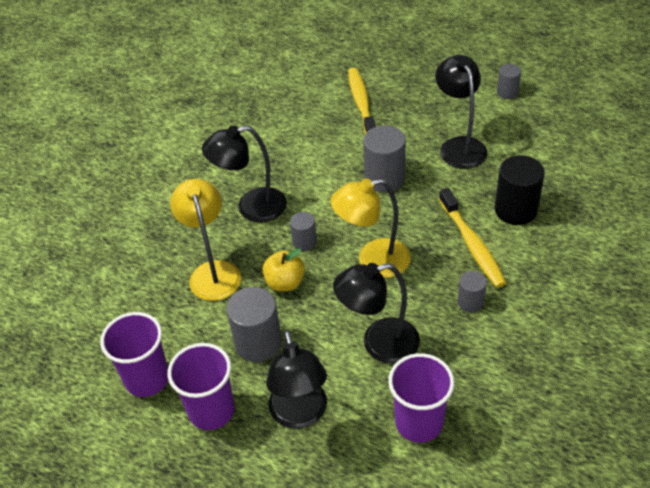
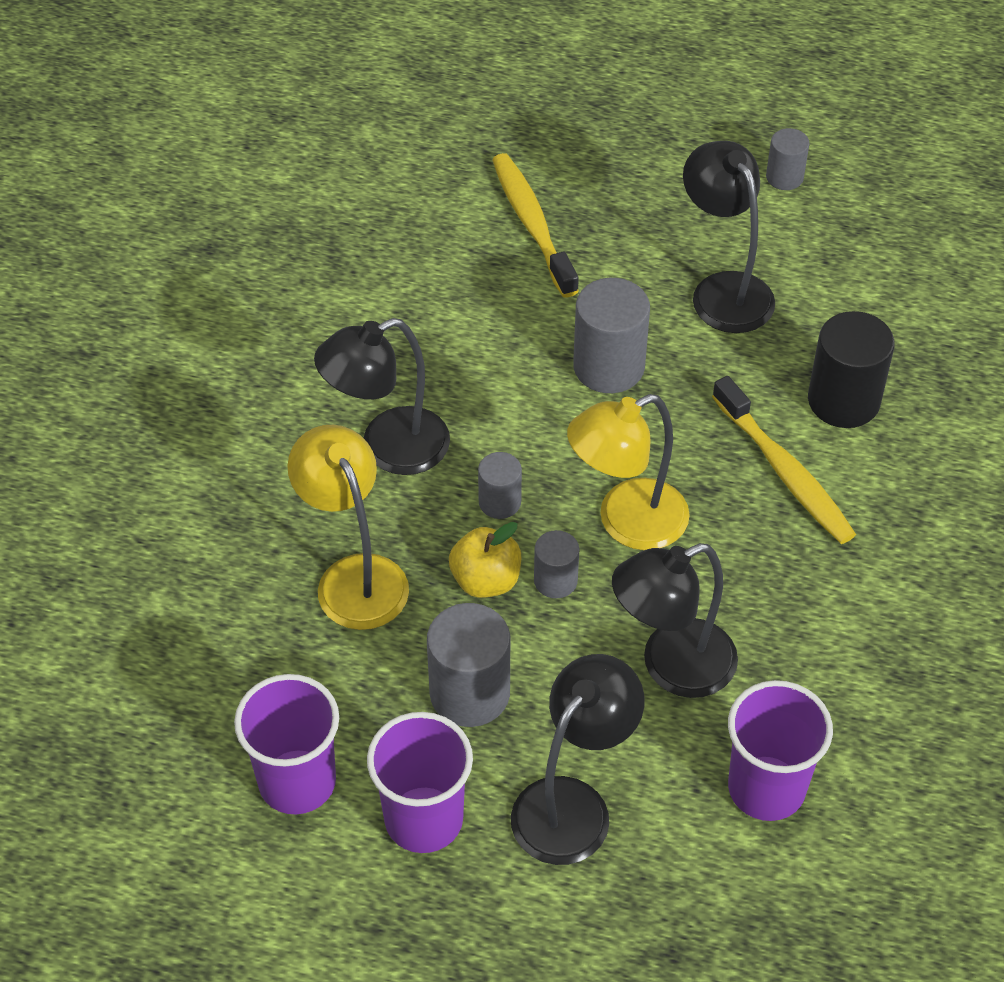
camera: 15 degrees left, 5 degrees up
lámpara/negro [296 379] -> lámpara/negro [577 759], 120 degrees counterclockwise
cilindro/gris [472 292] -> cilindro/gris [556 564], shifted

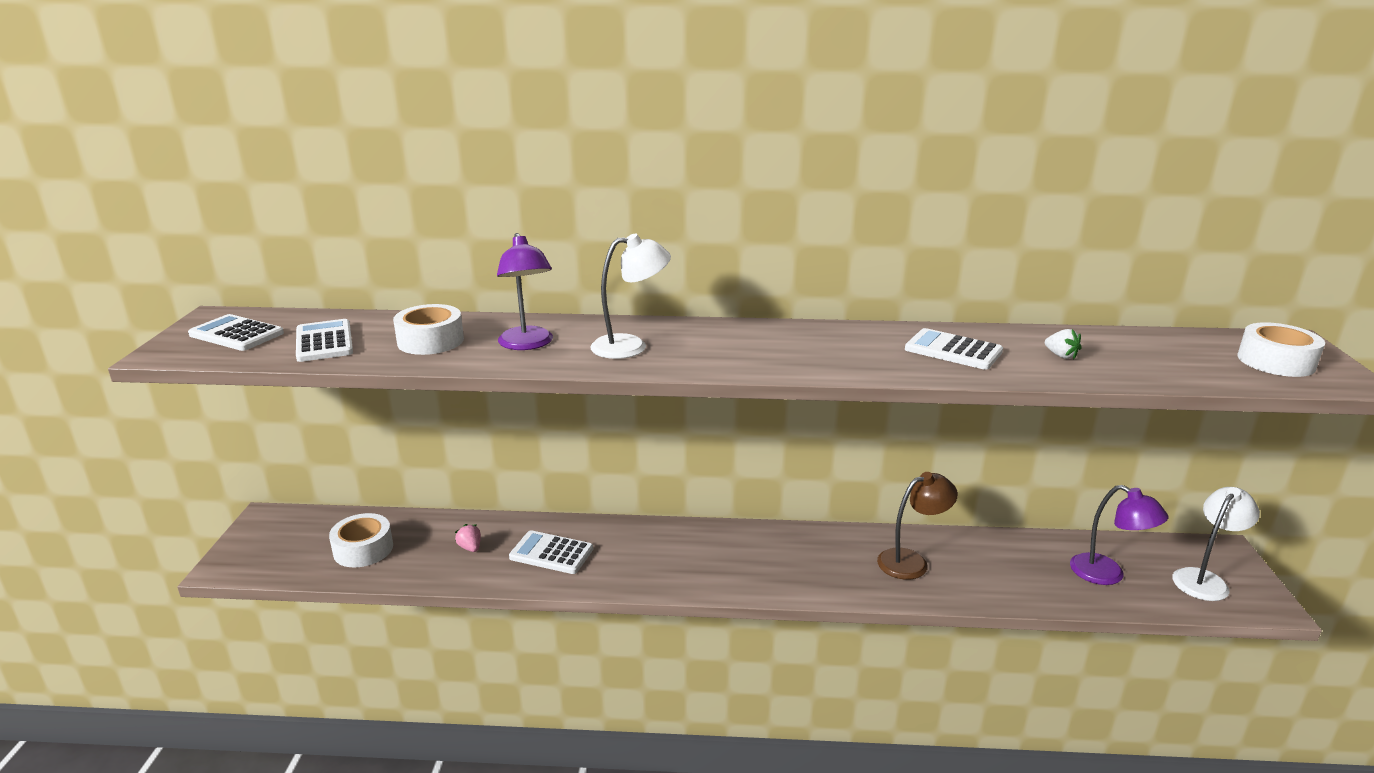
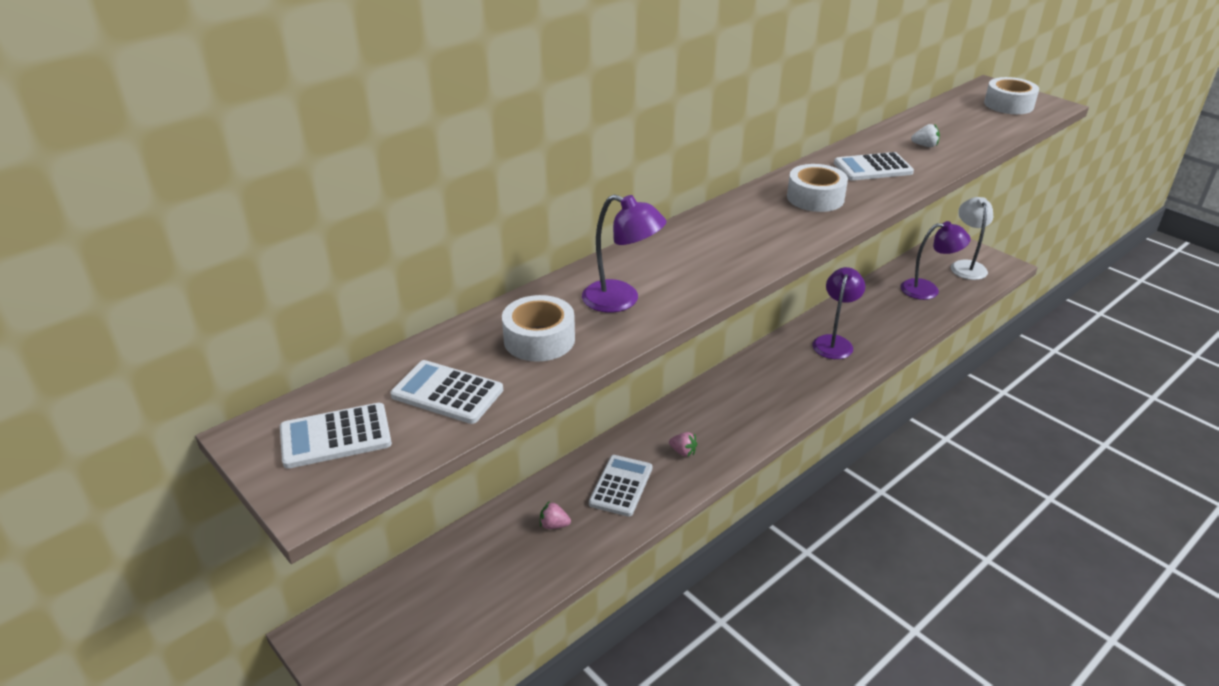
camera: 45 degrees left, 10 degrees up
calculadora/blanco [551 552] -> calculadora/blanco [620 486], 135 degrees clockwise
none -> fresa/rosa [683 444]
cinta adhesiva/blanco [361 540] -> cinta adhesiva/blanco [817 188], shifted
lámpara/marrón [917 526] -> lámpara/morado [838 313]
lámpara/blanco [630 296] -> none

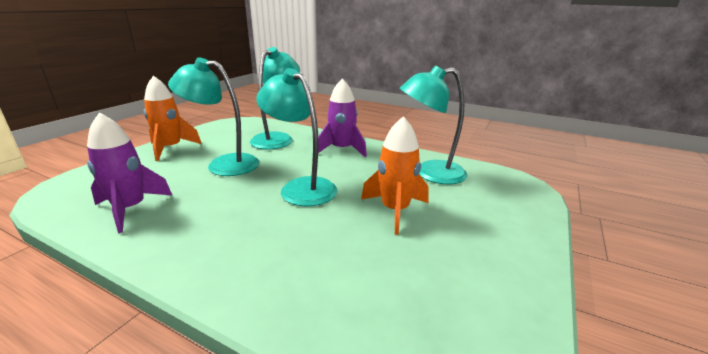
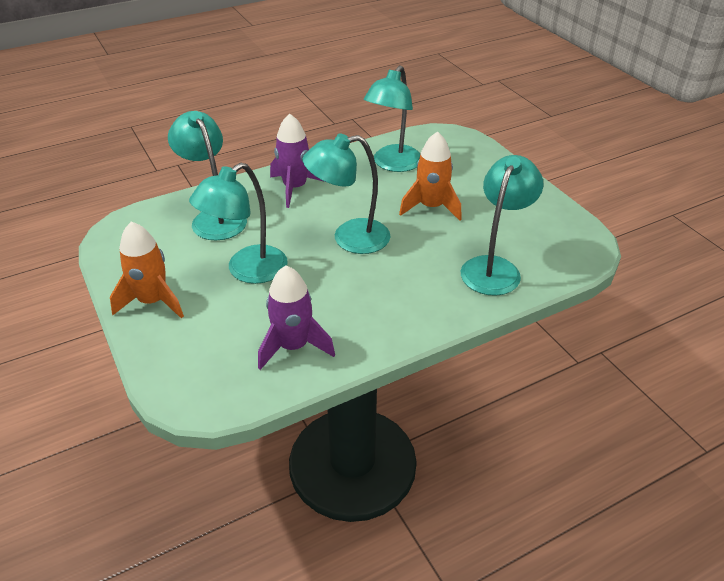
camera: 55 degrees left, 15 degrees up
none -> lámpara/turquesa [502 225]

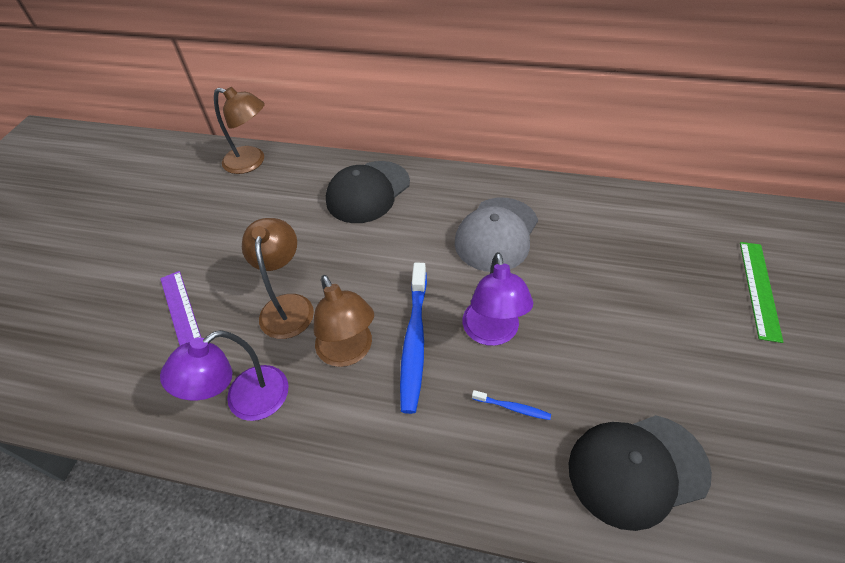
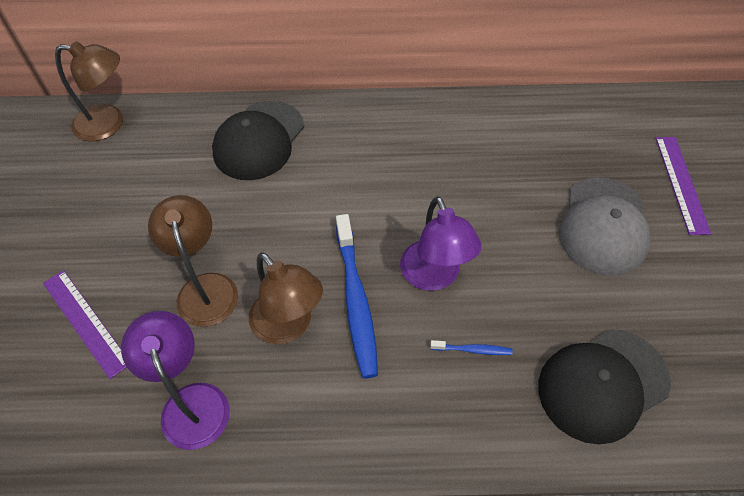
camera: 15 degrees left, 5 degrees up
lámpara/morado [224 375] -> lámpara/morado [175 380], 120 degrees clockwise
gorra/gris [496 235] -> gorra/gris [605 226], shifted
regla/verde [761 292] -> regla/morado [683 186]

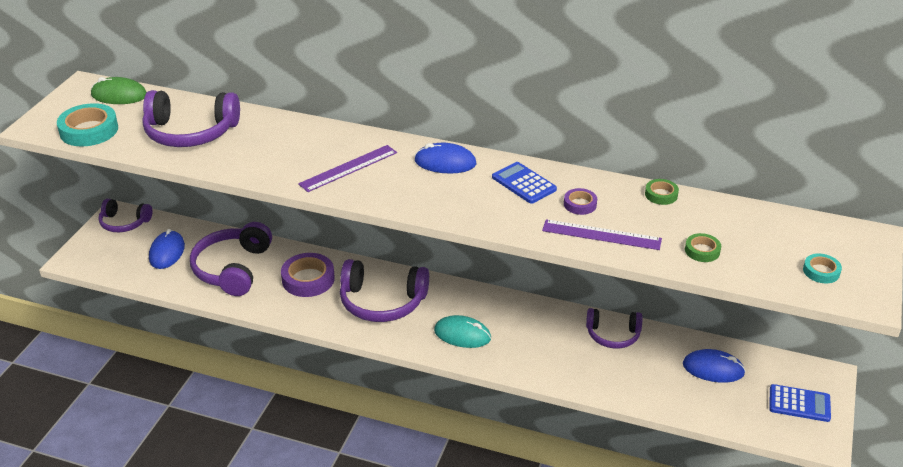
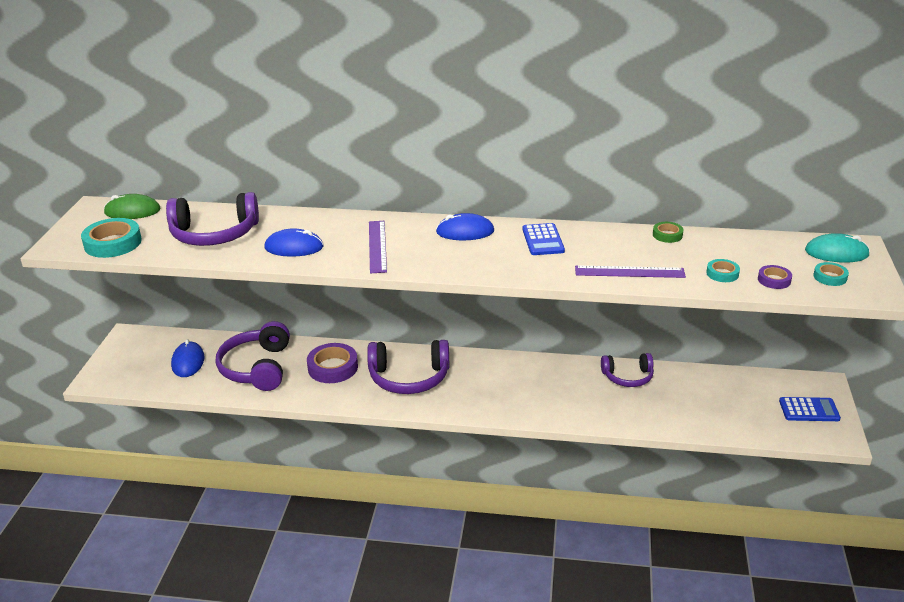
camera: 10 degrees left, 5 degrees down
ratón/azul [714 366] -> ratón/azul [293 243], shifted
regla/morado [347 168] -> regla/morado [378 247], 45 degrees counterclockwise
calculadora/azul [524 183] -> calculadora/azul [543 239], 135 degrees counterclockwise
cinta adhesiva/verde [703 247] -> cinta adhesiva/turquesa [723 270]
cinta adhesiva/morado [580 201] -> cinta adhesiva/morado [775 277], shifted
ratón/turquesa [462 331] -> ratón/turquesa [837 248], shifted
auriculares/morado [126 215] -> none

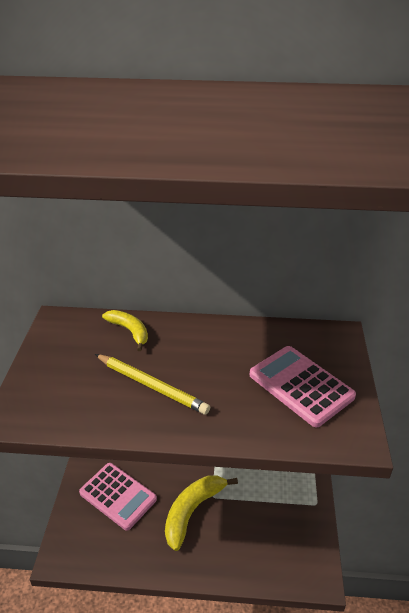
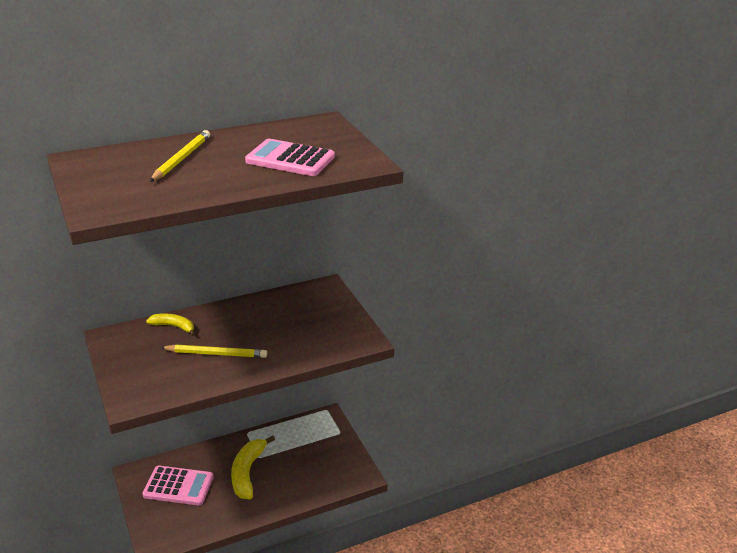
camera: 30 degrees left, 5 degrees down
none -> lápiz/amarillo [180 156]
calculadora/rosa [303 386] -> calculadora/rosa [290 157], shifted

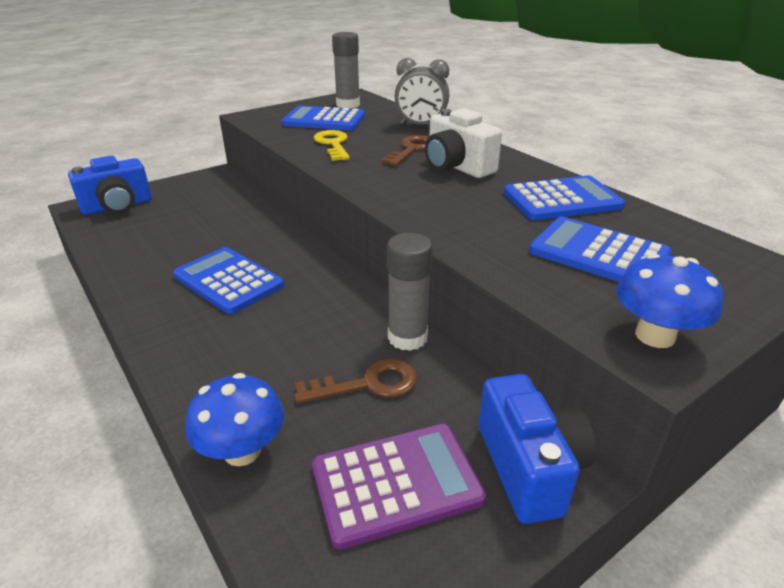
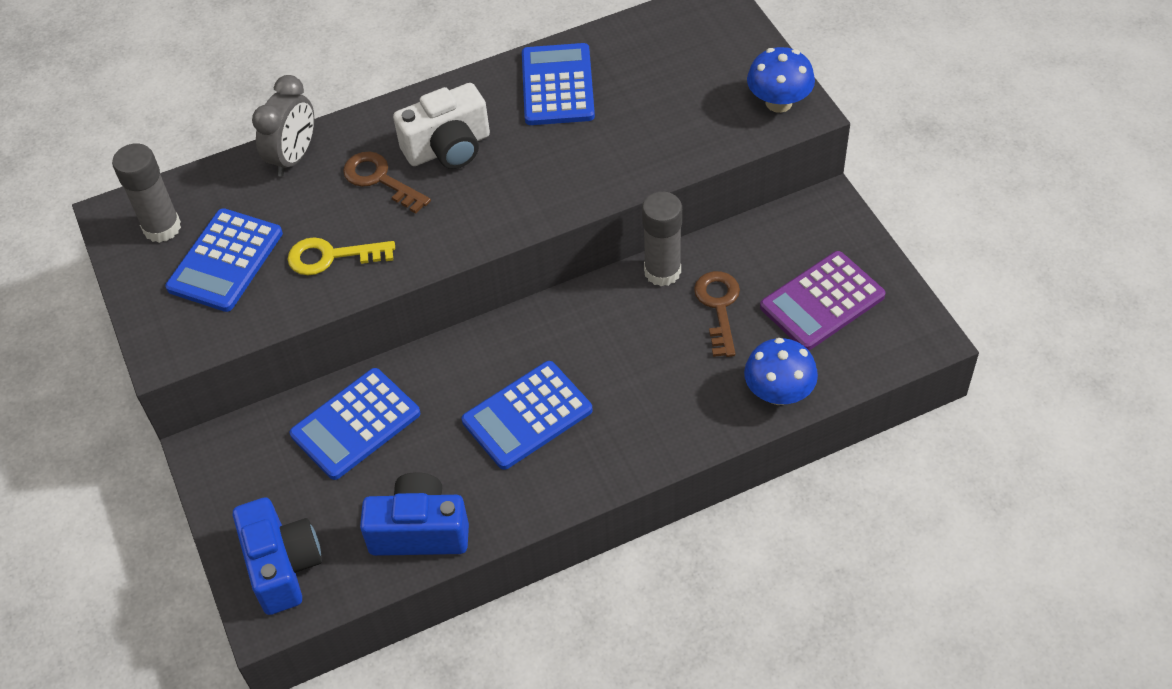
camera: 75 degrees left, 20 degrees up
calculadora/azul [600 249] -> calculadora/azul [354 424], shifted
cámara/azul [537 449] -> cámara/azul [414 514], shifted
calculadora/morado [399 487] -> calculadora/morado [823 300], 120 degrees counterclockwise

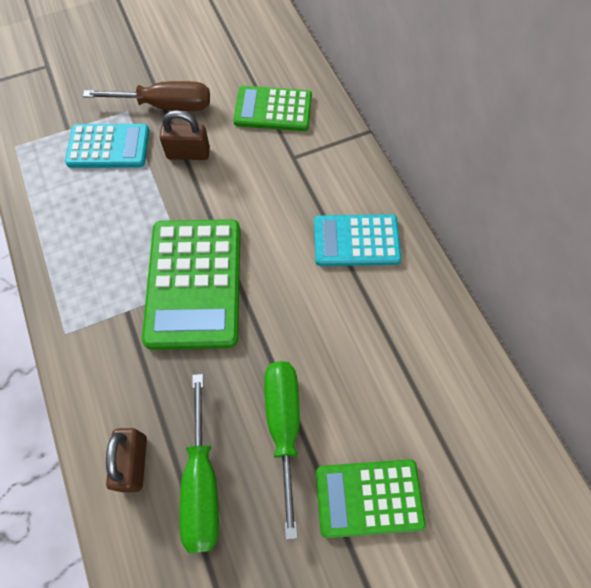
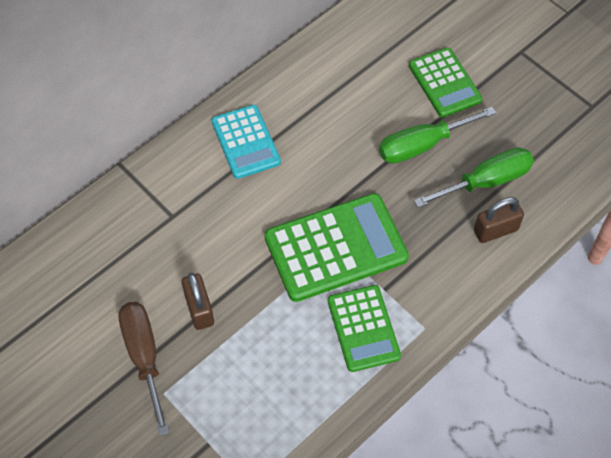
camera: 110 degrees left, 5 degrees down
calculadora/verde [272 108] -> calculadora/verde [364 328], shifted
calculadora/turquesa [107 146] -> none

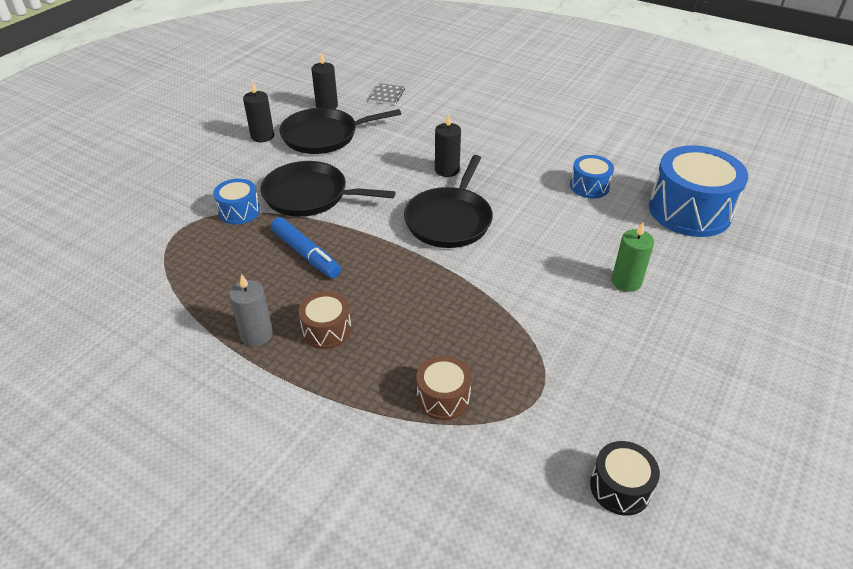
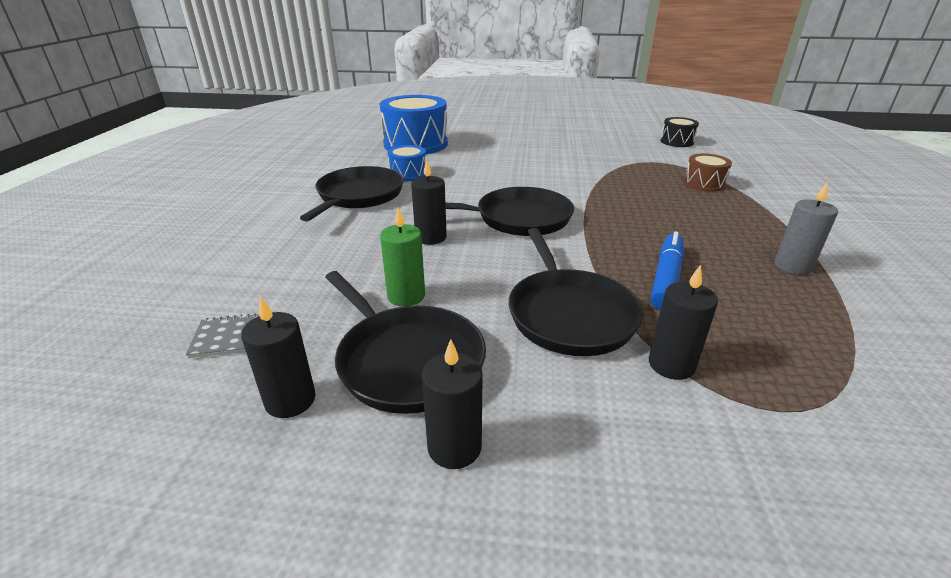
camera: 115 degrees left, 10 degrees down
none -> sartén/negro [352 194]
vela/verde [633 257] -> vela/verde [402 256], shifted
tambor/azul [236 202] -> vela/negro [683 322]
tambor/marrón [325 320] -> none

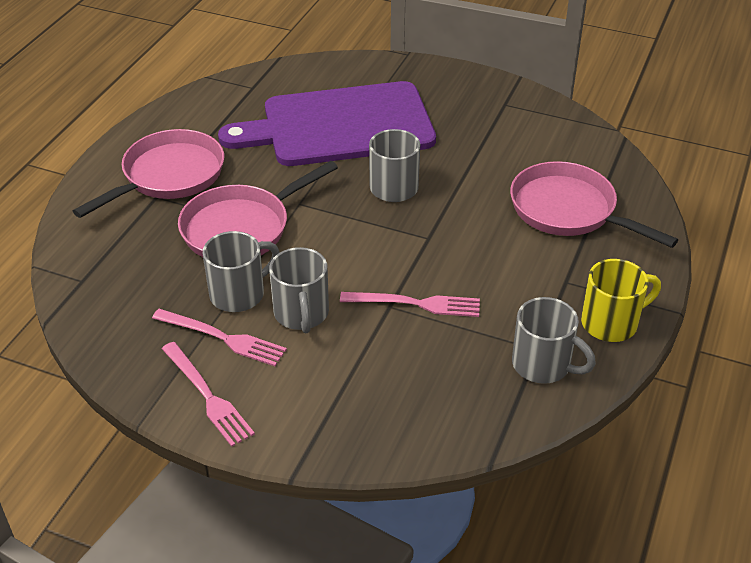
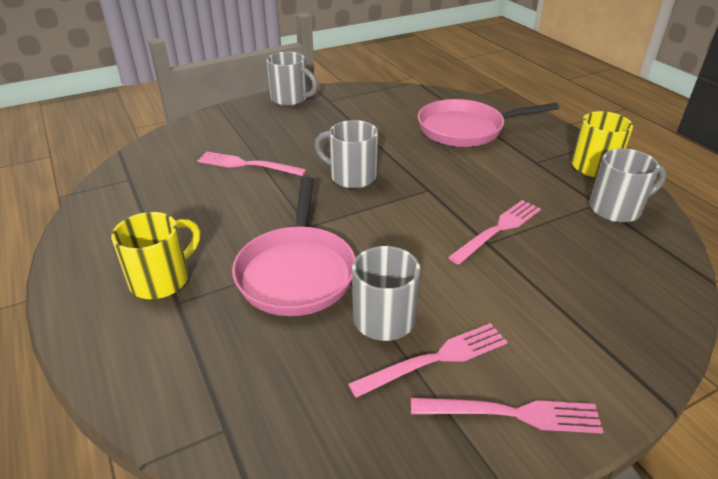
camera: 50 degrees left, 5 degrees down
sartén/rosa [148 173] -> taza/amarillo [155 255]
tabla de cortar/morado [327 123] -> tenedor/rosa [252 163]
taza/gris [299 290] -> taza/gris [292 79], shifted

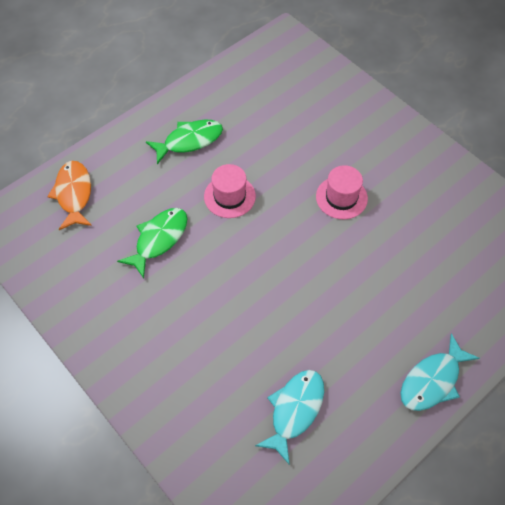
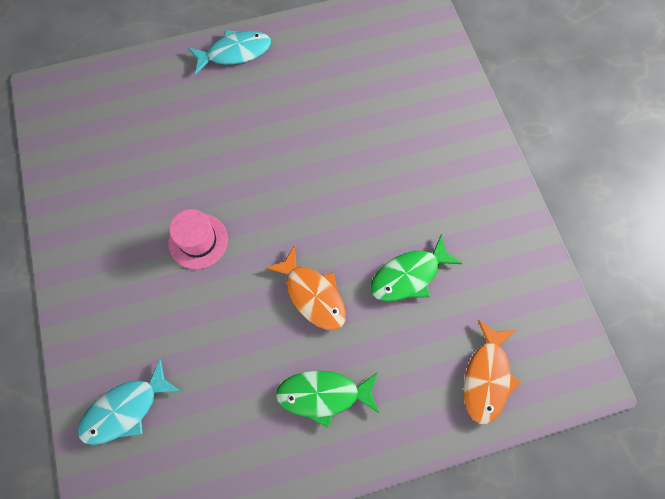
camera: 155 degrees left, 10 degrees up
pez/turquesa [289 417] -> pez/turquesa [129 402], shifted
sombrero/rosa [230 191] -> pez/naranja [306 287]

